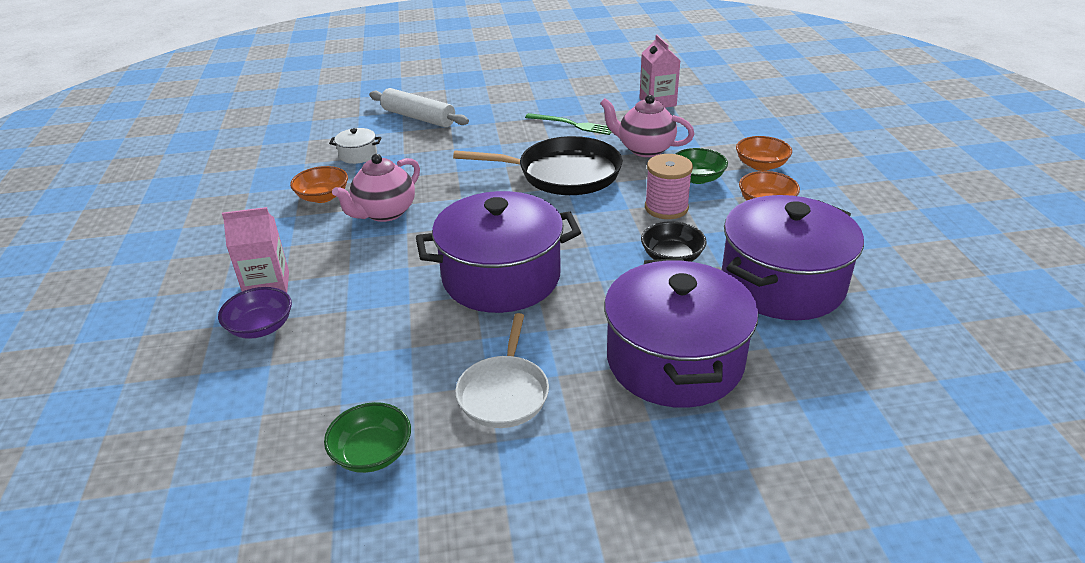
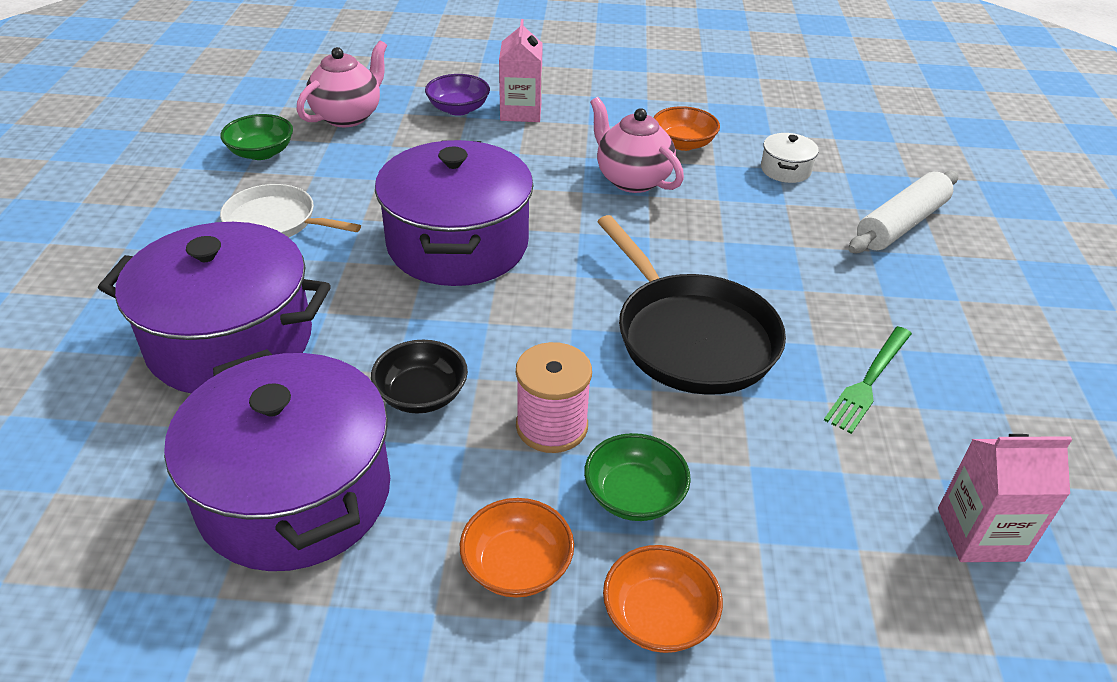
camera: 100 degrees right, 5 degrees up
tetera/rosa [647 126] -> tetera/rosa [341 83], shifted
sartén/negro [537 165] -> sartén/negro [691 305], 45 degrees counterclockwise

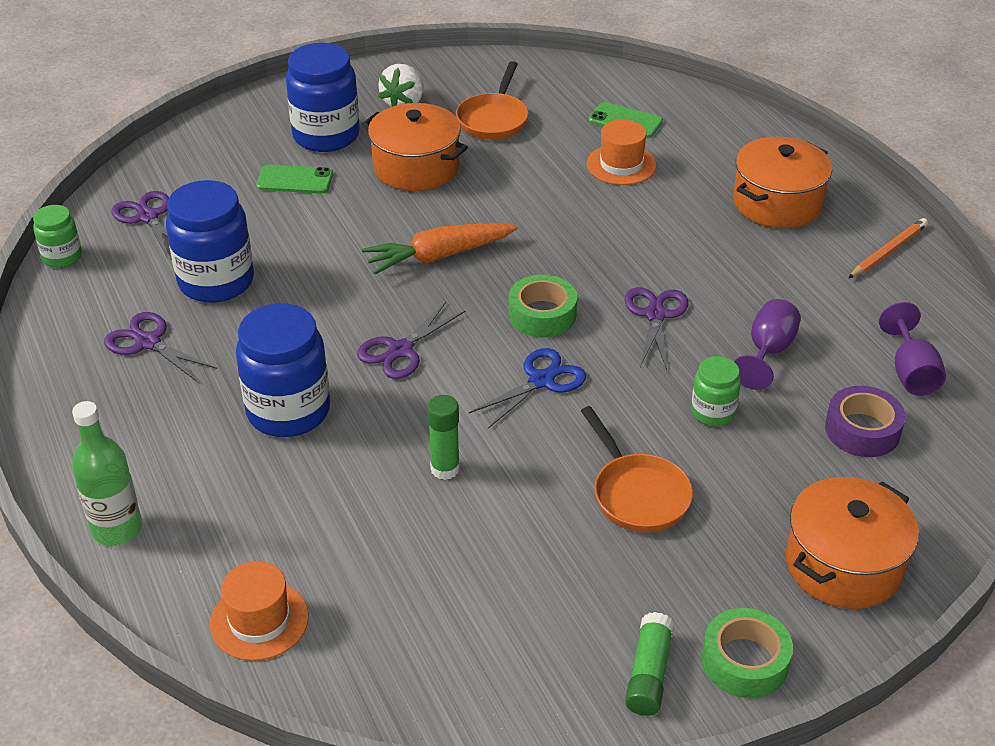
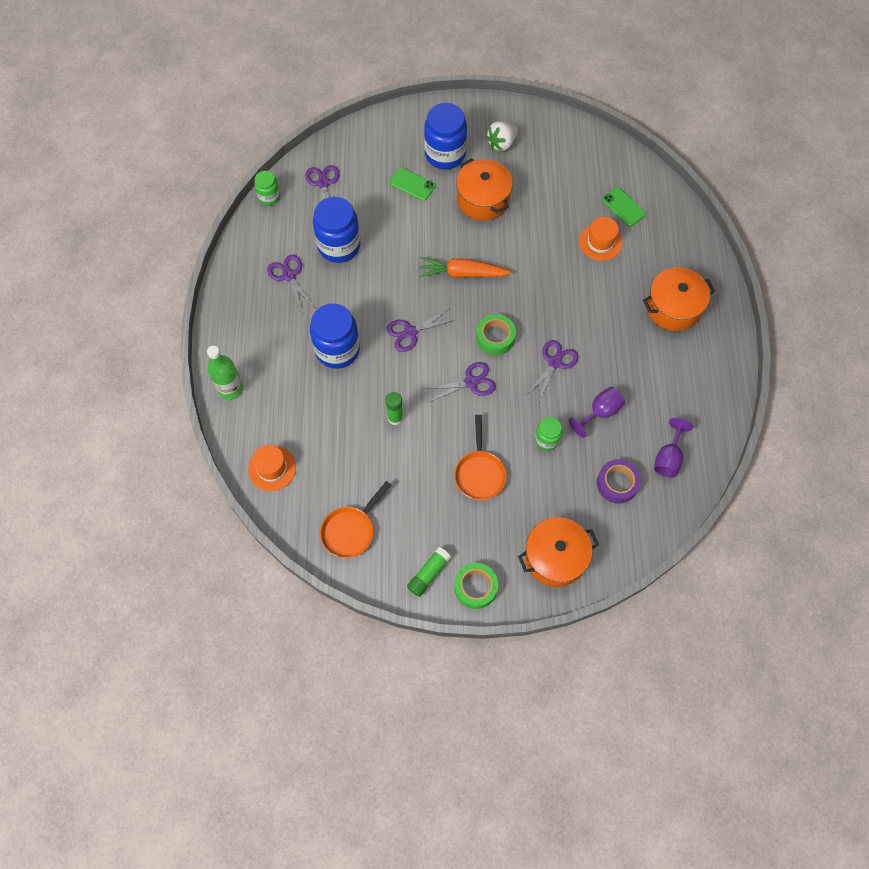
camera: 25 degrees right, 25 degrees up
sartén/naranja [492 100] -> sartén/naranja [355 519], shifted
tijeras/azul [527 388] -> tijeras/morado [460 382]
lápiz/naranja [888 248] -> none

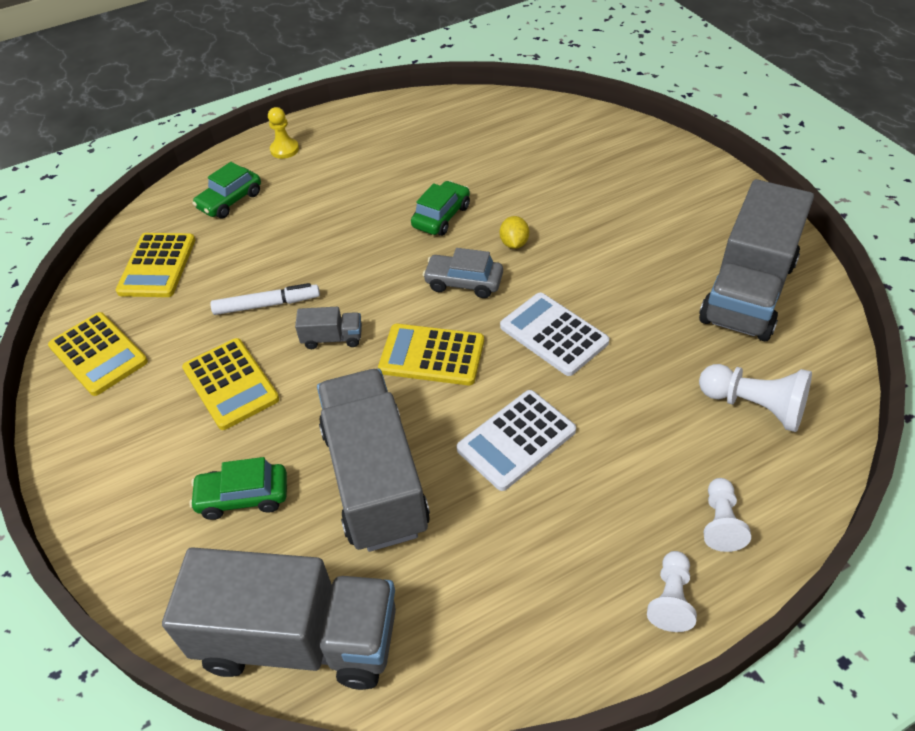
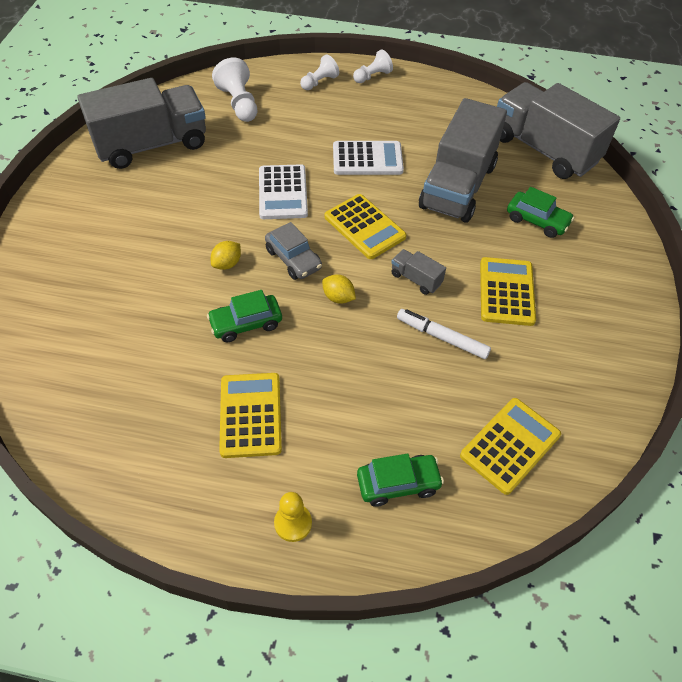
camera: 145 degrees left, 5 degrees up
calculadora/amarillo [98 354] -> calculadora/amarillo [250 415], shifted
none -> limón/amarillo [339 289]

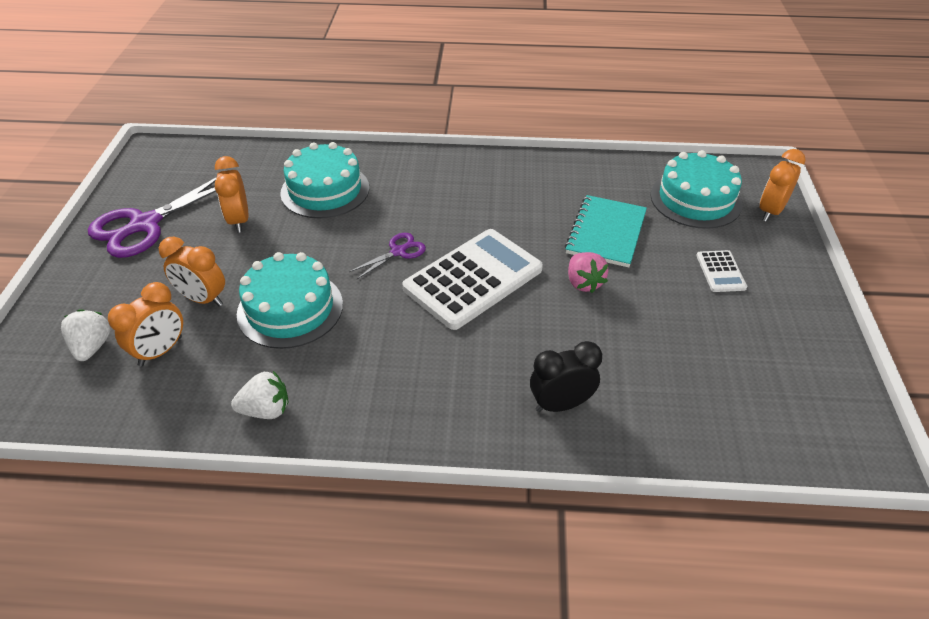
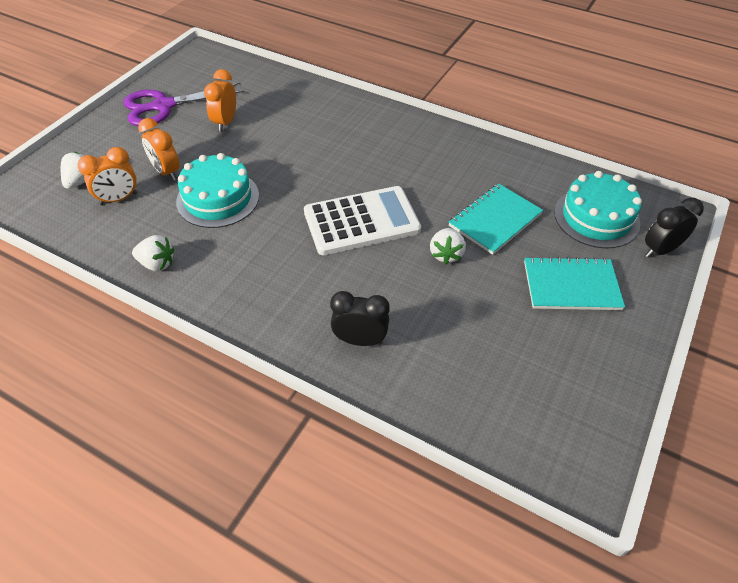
camera: 25 degrees right, 5 degrees up
fresa/rosa [588 272] -> fresa/blanco [448 246]
calculadora/blanco [721 271] -> cuaderno/turquesa [574 283]
despertador/naranja [782 185] -> despertador/negro [674 228]
tarta/turquesa [324 180] -> none
tijeras/morado [387 256] -> none

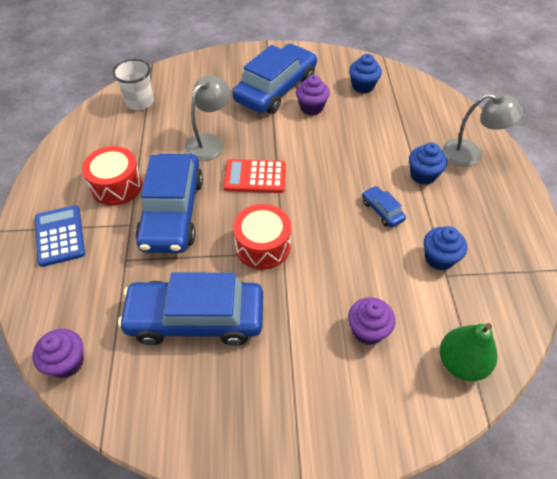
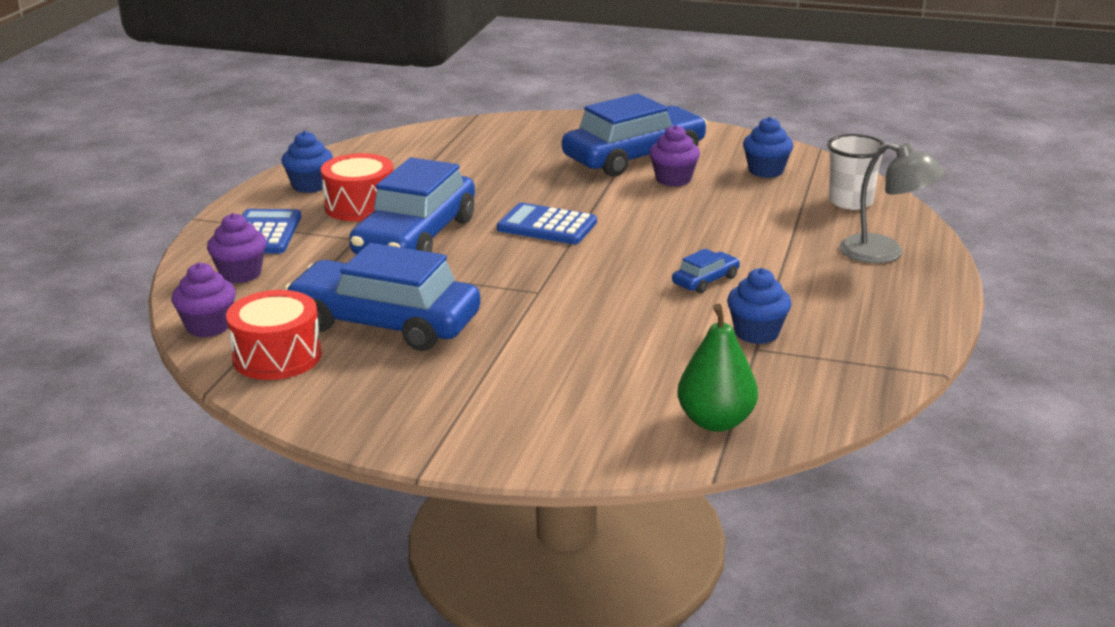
camera: 20 degrees right, 25 degrees down
magdalena/morado [371 321] -> magdalena/morado [237 248], shifted
tambor/rojo [262 236] -> tambor/rojo [274 335], shifted
magdalena/azul [428 163] -> magdalena/azul [307 162], shifted
calculadora/rojo [254 176] -> calculadora/azul [547 223]
coche/azul [384 206] -> coche/azul [706 270], 60 degrees clockwise
vaso/blanco [133 84] -> vaso/blanco [856 172], shifted
lámpara/gris [207 118] -> none

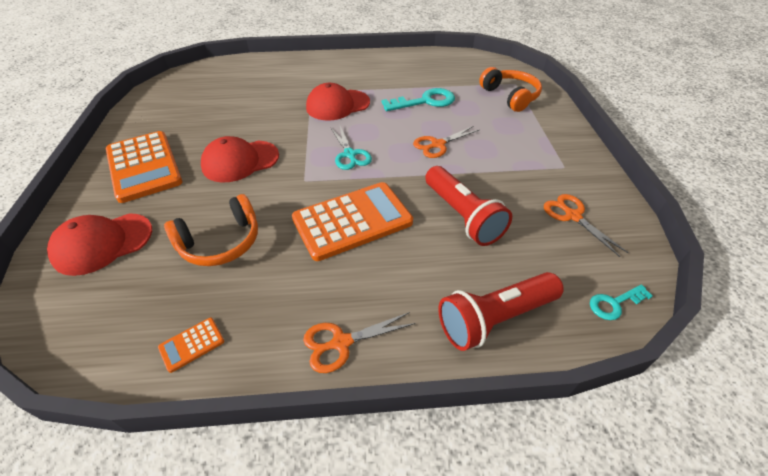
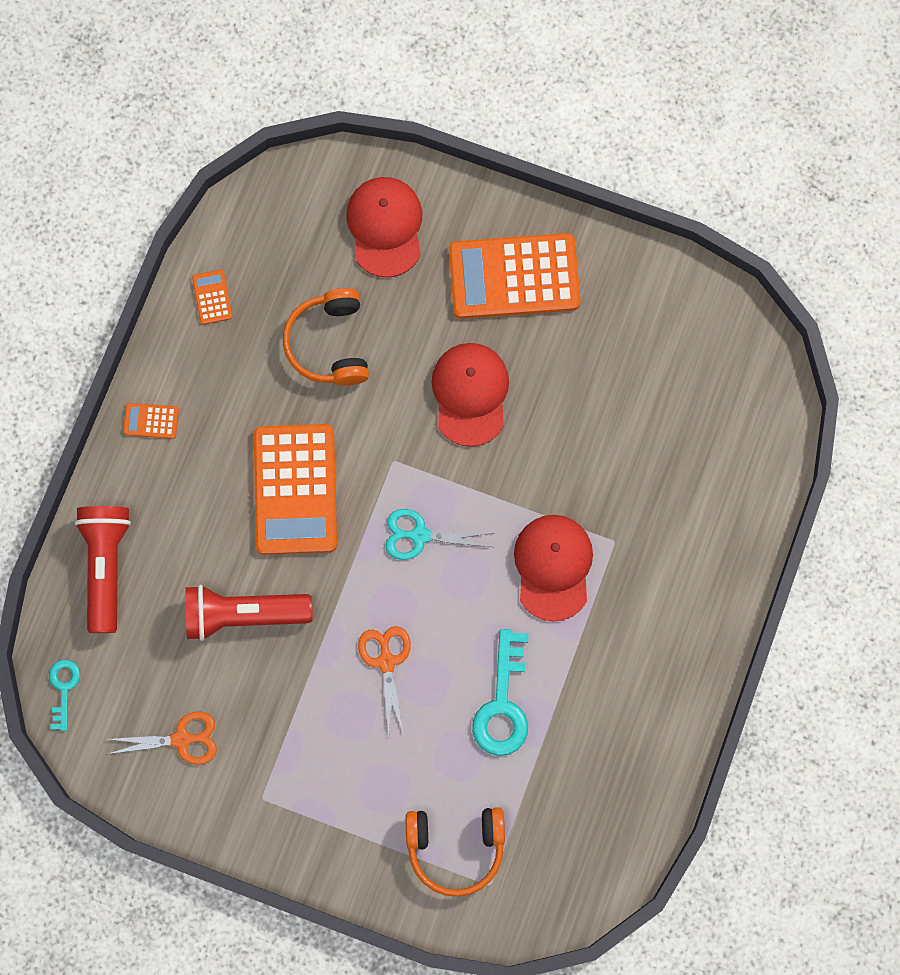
camera: 115 degrees right, 30 degrees up
tijeras/naranja [359 342] -> calculadora/naranja [151 421]

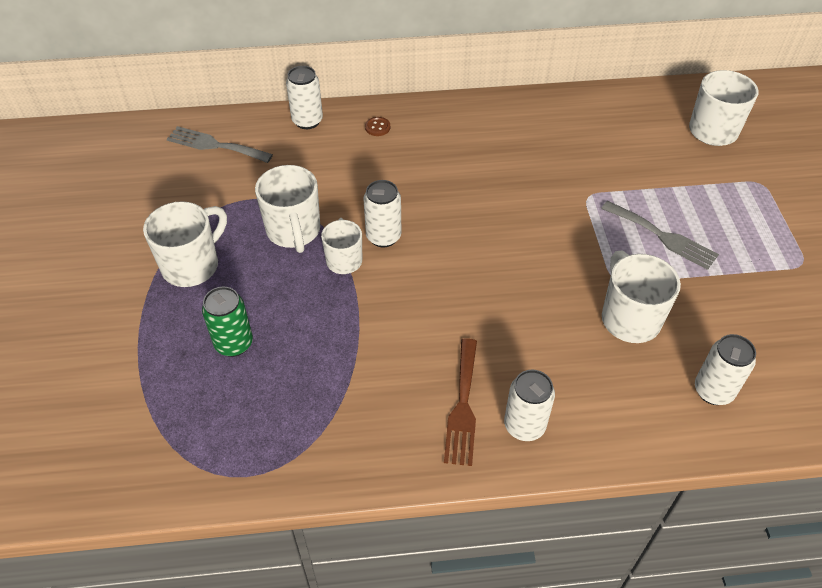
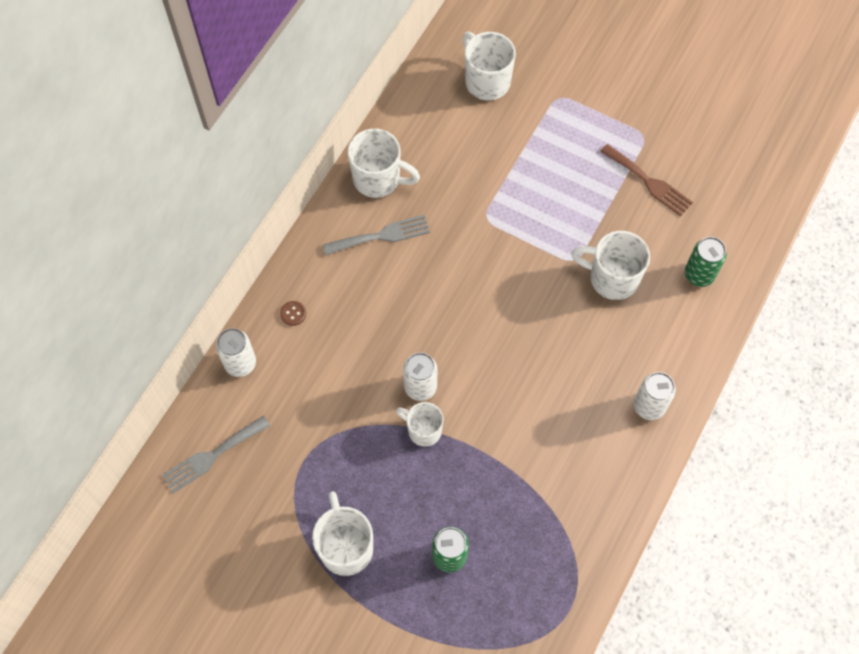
camera: 55 degrees left, 15 degrees up
tenedor/gris [660 235] -> tenedor/gris [376 235], shifted
taza/blanco [287 209] -> taza/blanco [384 163], shifted
tenedor/marrón [460 402] -> tenedor/marrón [646 180], shifted
lata/blanco [725 369] -> lata/verde [706 262]

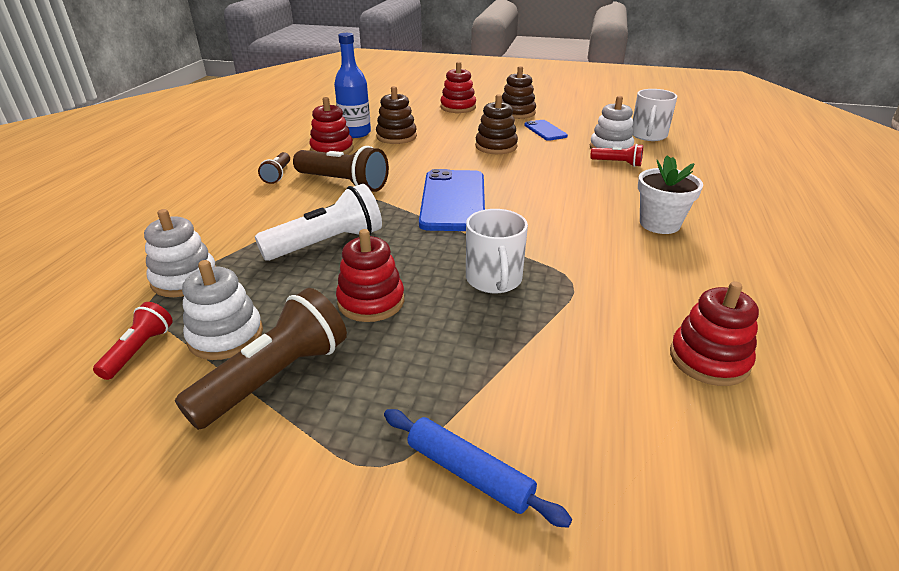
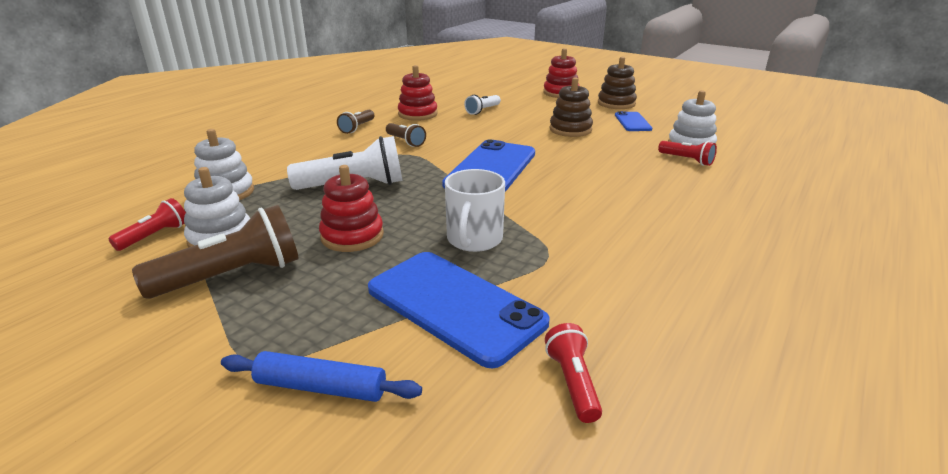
camera: 20 degrees right, 5 degrees down
rodillo/azul [478 468] -> rodillo/azul [321 376], 45 degrees counterclockwise
none -> móvil/azul [459 310]
lámpara de mano/marrón [341 169] -> lámpara de mano/marrón [406 135], x0.54
juguete apilable/marrón [396 115] -> lámpara de mano/blanco [482 105]
none -> lámpara de mano/rojo [573 373]
botella/azul [352 85] -> none
taza/blanco [654 115] -> none
maceta/blanco [670 194] -> none
juguete apilable/rojo [714 333] -> none

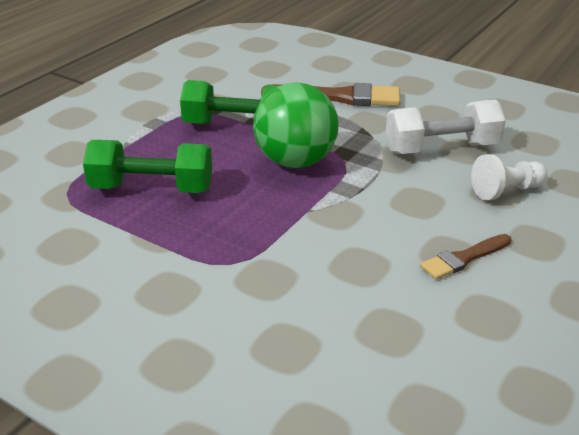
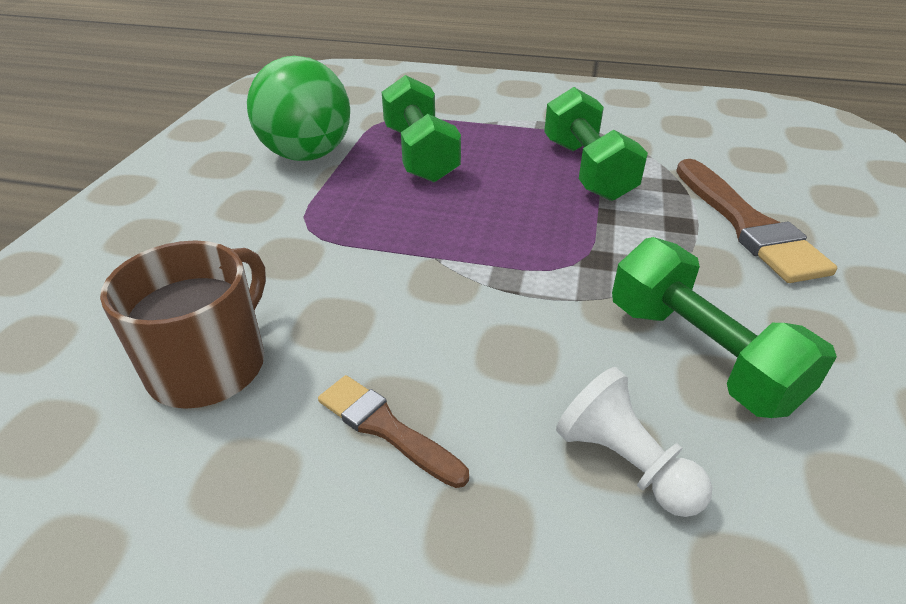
camera: 70 degrees right, 5 degrees up
none -> taza/marrón [183 324]
pelota/verde [296 125] -> pelota/verde [298 108], shifted
mancuerna/blanco [446 126] -> mancuerna/verde [724 327]

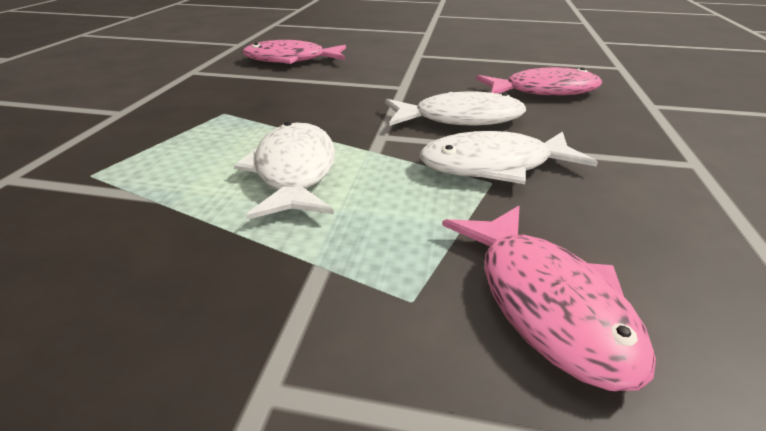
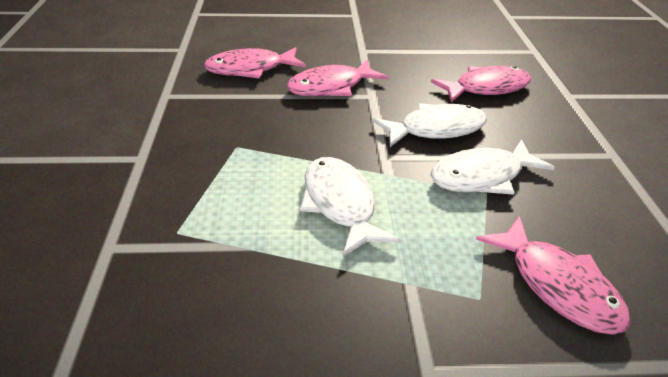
camera: 15 degrees left, 5 degrees up
none -> pez/rosa [337 77]

